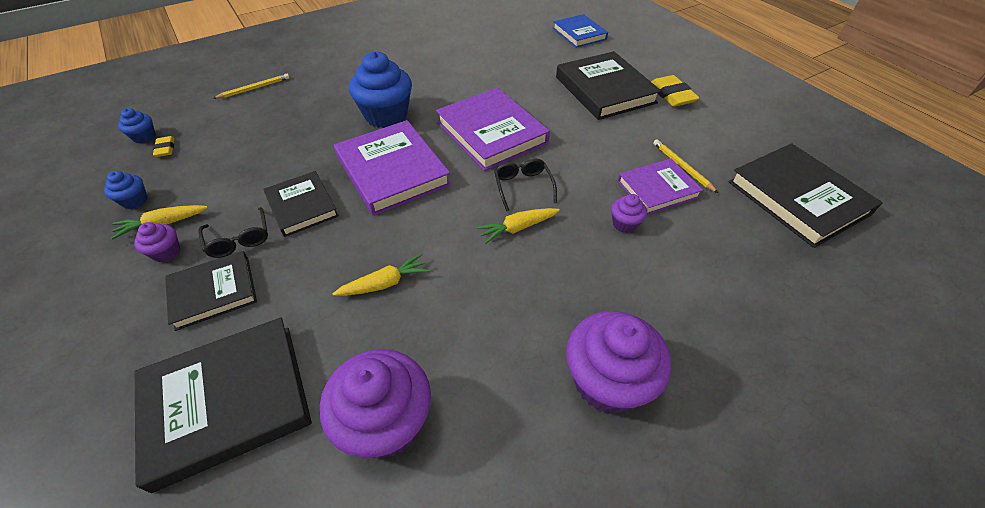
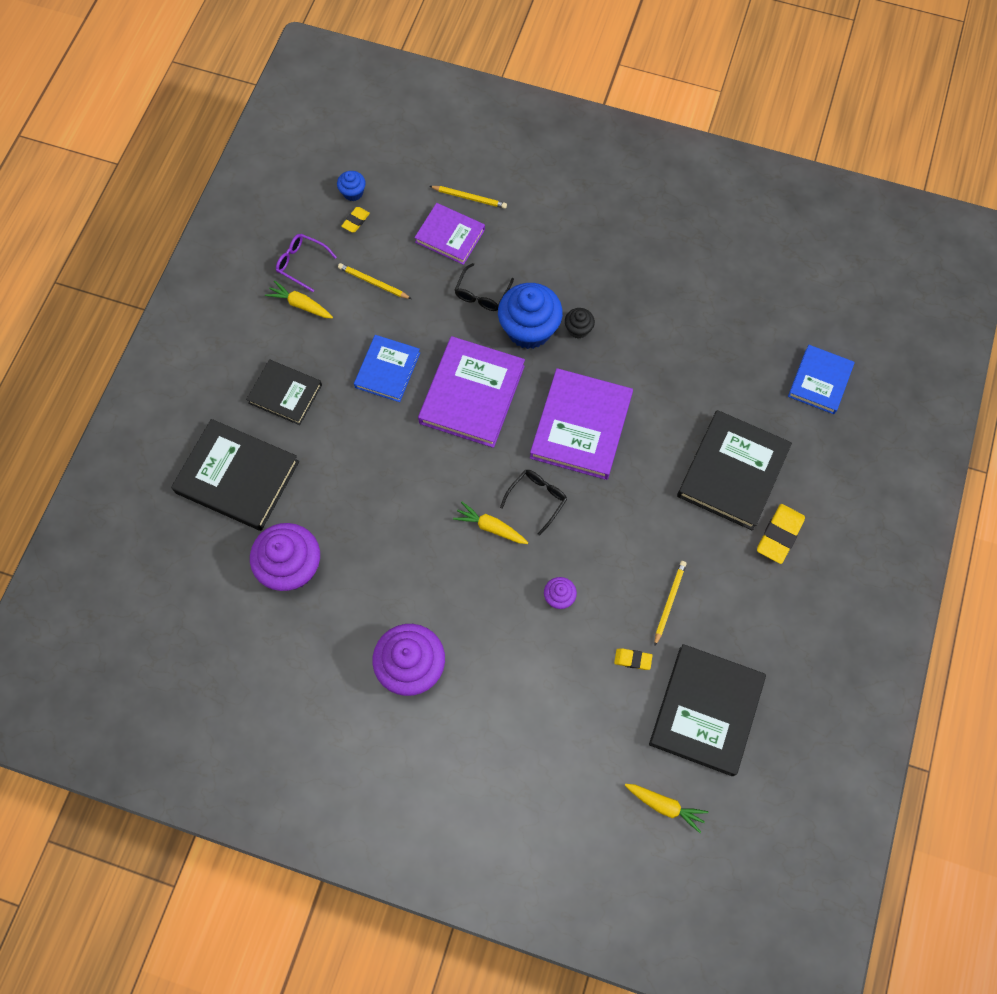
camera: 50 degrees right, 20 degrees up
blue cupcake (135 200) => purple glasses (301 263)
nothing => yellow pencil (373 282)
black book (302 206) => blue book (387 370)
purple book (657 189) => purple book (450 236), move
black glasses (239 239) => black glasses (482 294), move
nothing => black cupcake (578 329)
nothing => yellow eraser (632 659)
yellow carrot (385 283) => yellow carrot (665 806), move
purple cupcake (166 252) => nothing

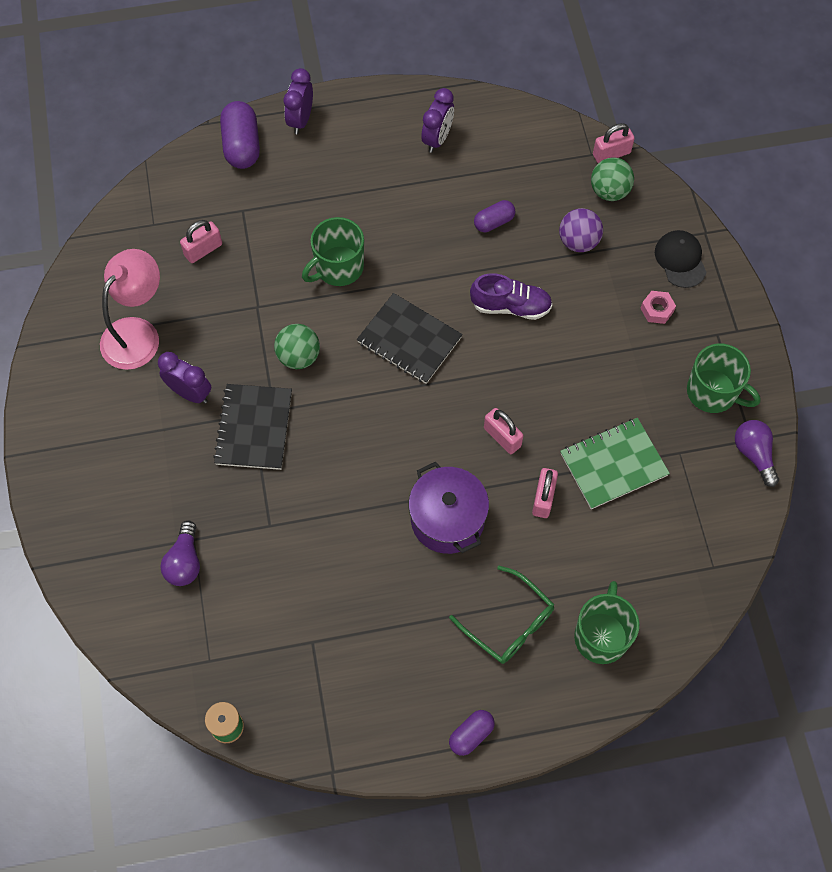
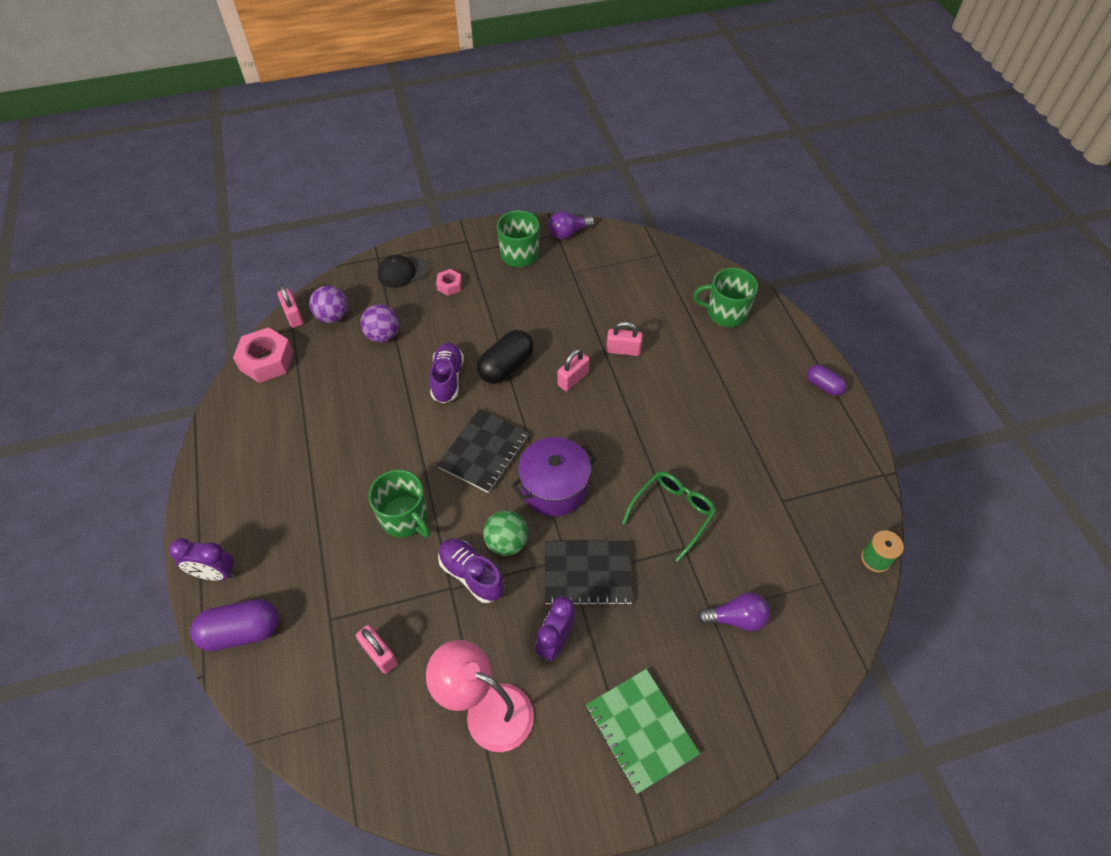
camera: 95 degrees left, 10 degrees down
nothing => pink nut (266 361)
green ball (609 191) => purple ball (333 316)
nothing => purple shoe (471 575)
nothing => black capsule (506 367)
purple pot (447 519) => purple pot (554 488), move
green notebook (613 464) => green notebook (641 730), move
green glasses (509 623) => green glasses (672 513), move
purple clock (437 139) => nothing
purple capsule (494 222) => nothing

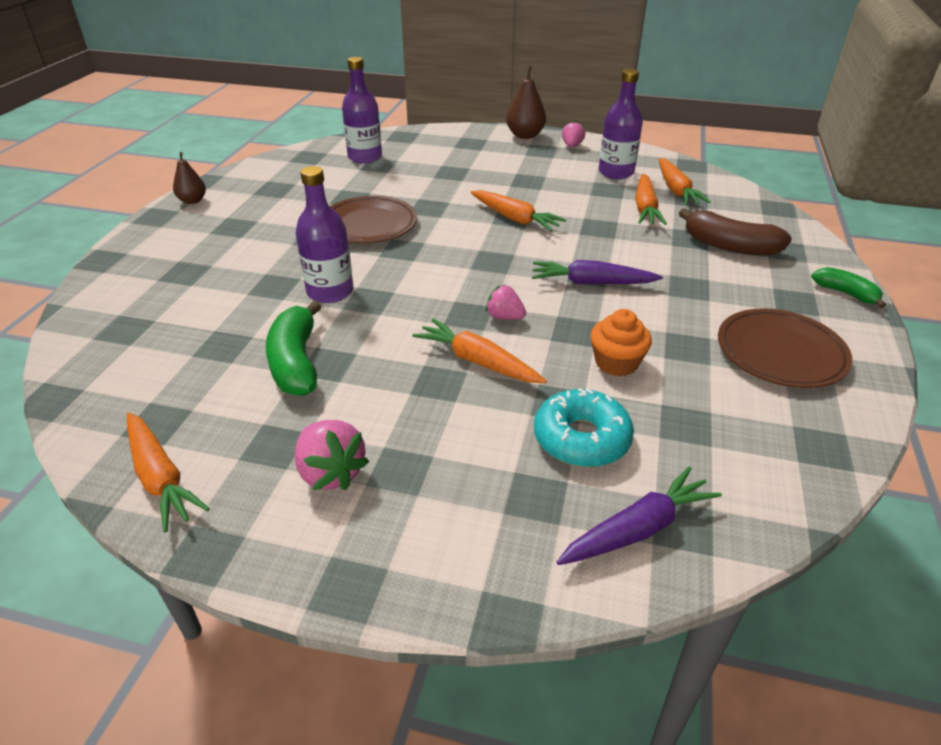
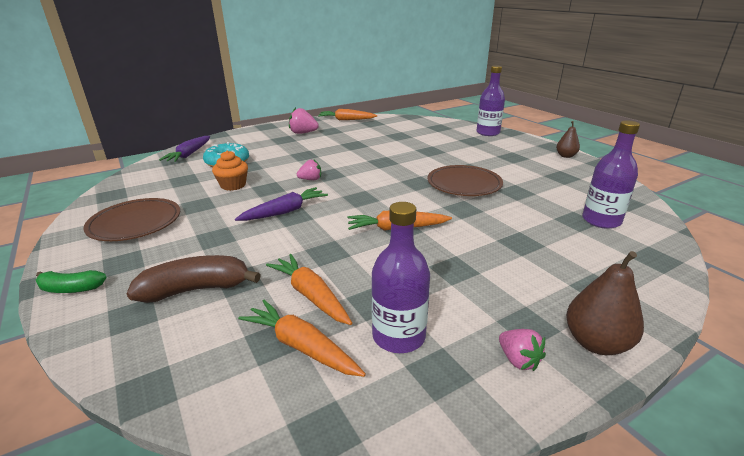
camera: 135 degrees right, 10 degrees down
purple bottle (330 292) => purple bottle (488 133), move
green banana (296 362) => nothing
orange carrot (478 361) => nothing

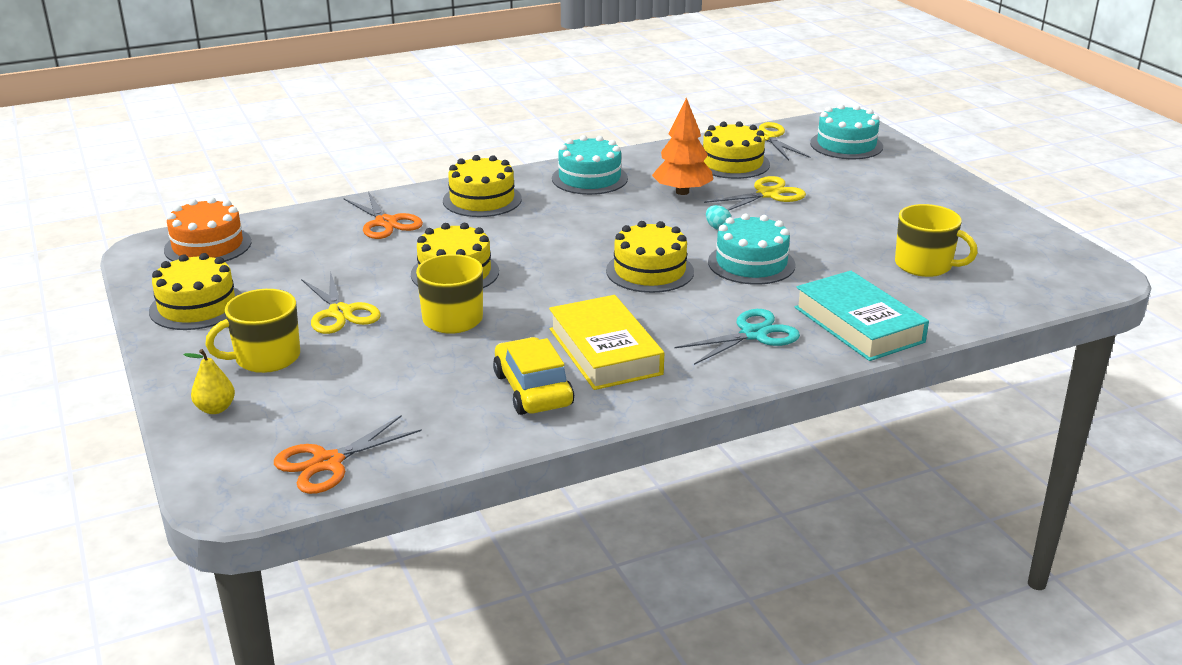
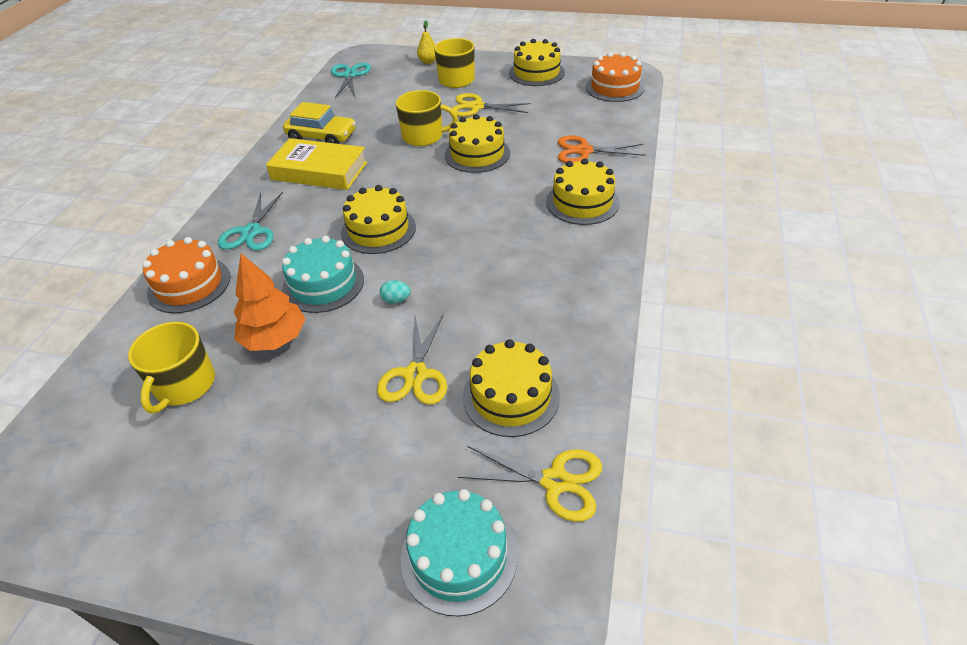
camera: 130 degrees right, 15 degrees up
yellow mug (924 265) => yellow mug (184 385), 60 degrees counterclockwise
turquoise book (858 324) => orange cake (189 284)
orange tree (682 192) => orange tree (274 339), move
orange scissors (327 462) => turquoise scissors (350 75)
turquoise cake (589 178) => nothing

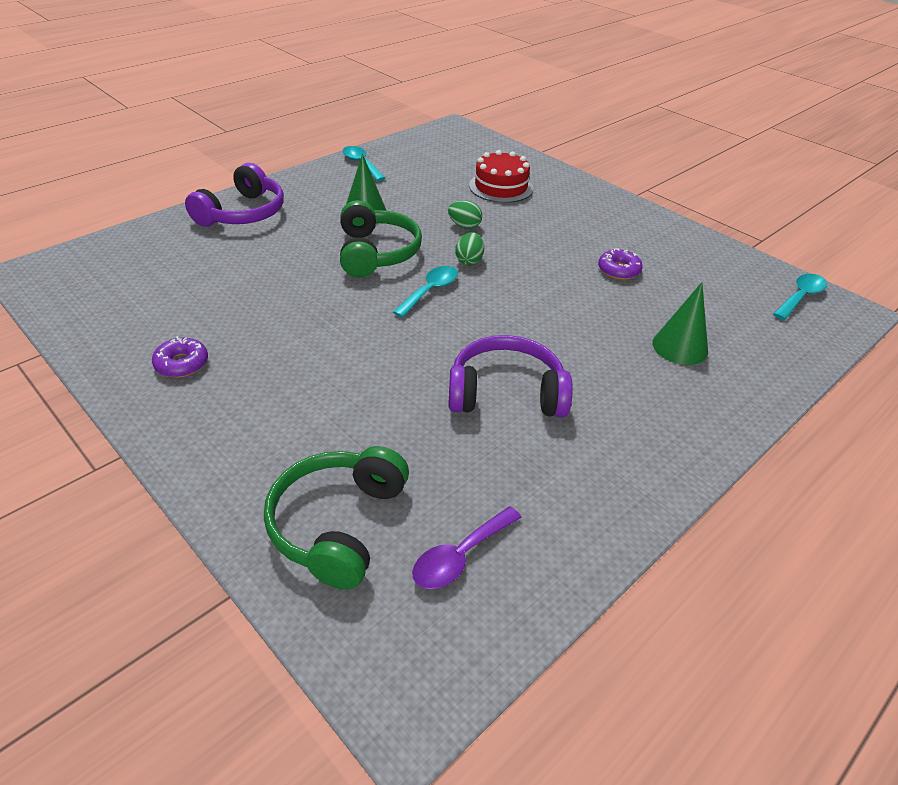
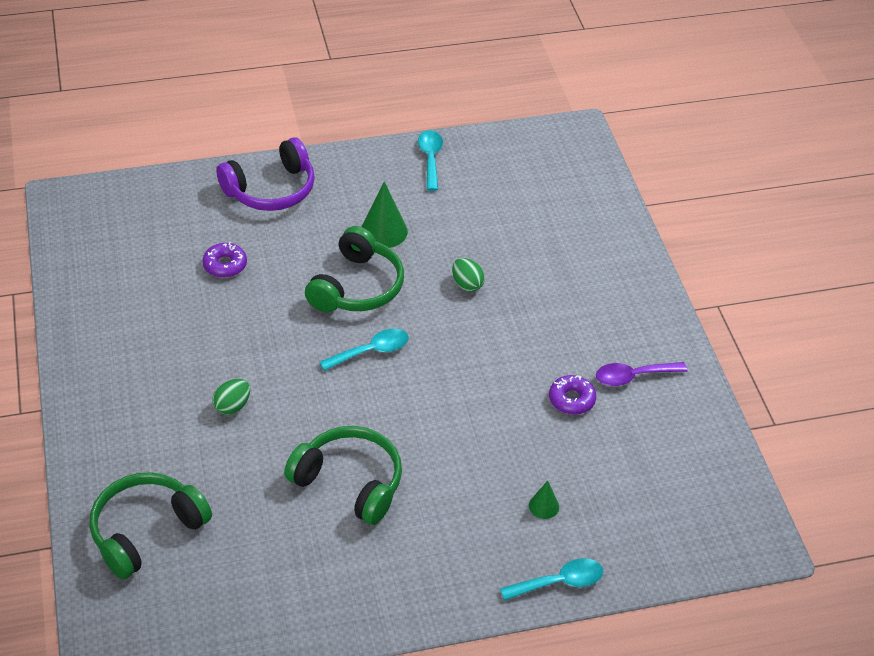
camera: 30 degrees right, 5 degrees up
purple donut (182 364) => purple donut (225 265), move
green egg (469 260) => green egg (232 406), move
purple headphones (506 393) => green headphones (350 482)
turquoise spoon (800 297) => turquoise spoon (559 582), move
green cone (680 347) => green cone (544 506), x0.55
purple spoon (460 556) => purple spoon (633 376), move
red cake (501 187) => nothing

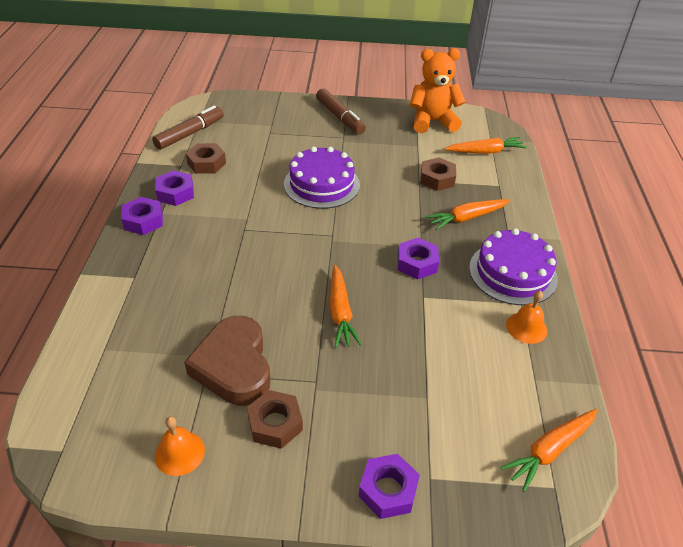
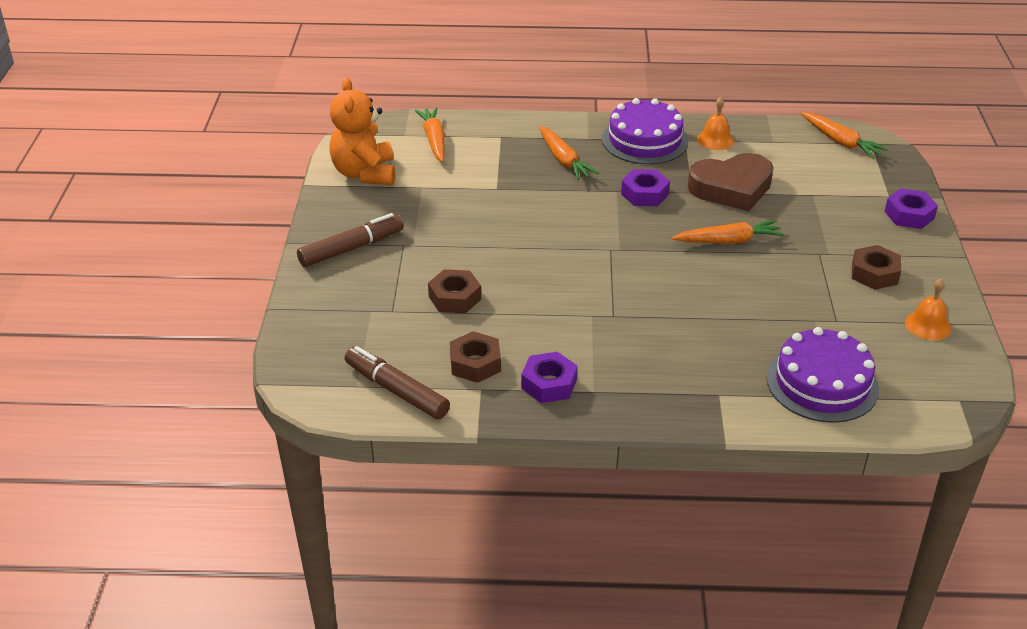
camera: 90 degrees left, 5 degrees down
brown nut (437 179) => brown nut (454 298), move
brown heart (234 366) => brown heart (731 188), move
purple cake (321 184) => purple cake (822 383), move
purple nut (143 221) => nothing

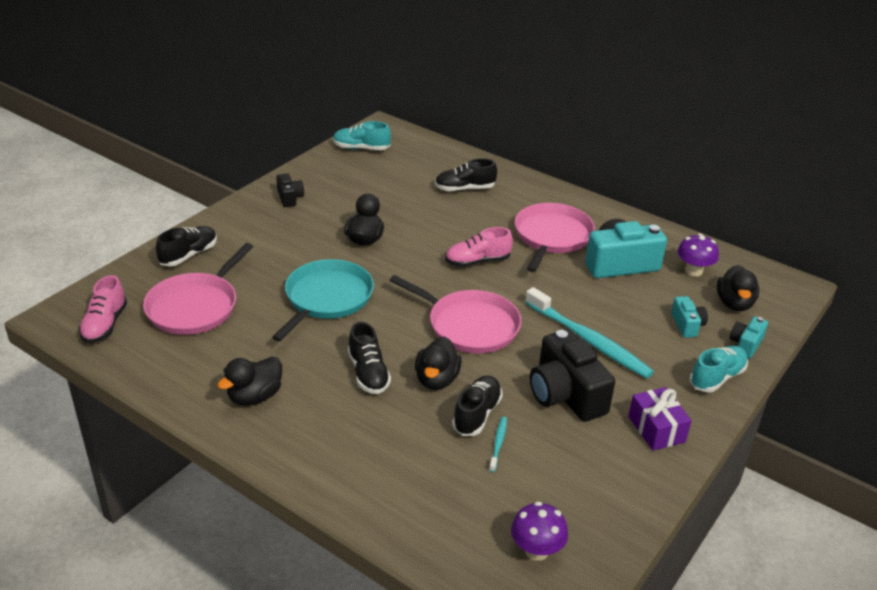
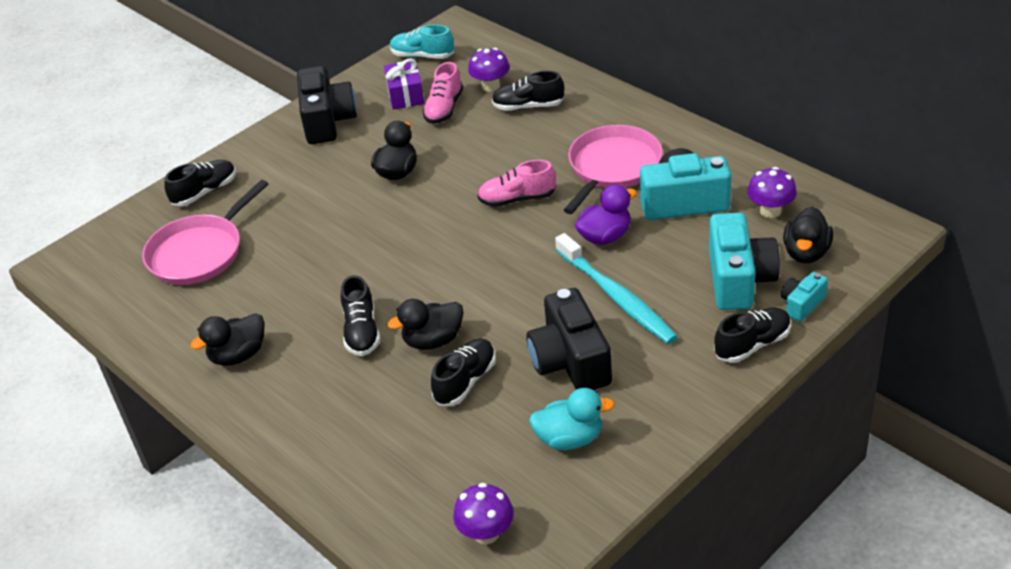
camera: 15 degrees right, 5 degrees up
black camera (290 198) => black camera (327 121), x1.96
purple gift (656 429) => purple gift (405 95), move
black duck (437 380) => black duck (433 340), 45 degrees clockwise
pink shoe (105 325) => pink shoe (444 109), move
nothing => purple mushroom (490 86)
nothing => turquoise duck (570 438)
nothing => purple duck (605 236)
turquoise camera (687 325) => turquoise camera (739 279), x1.96
turquoise shoe (717 377) => black shoe (752 344)
turquoise pan (326 299) => nothing
pink pan (469 325) => nothing
turquoise toothbrush (498 443) => nothing

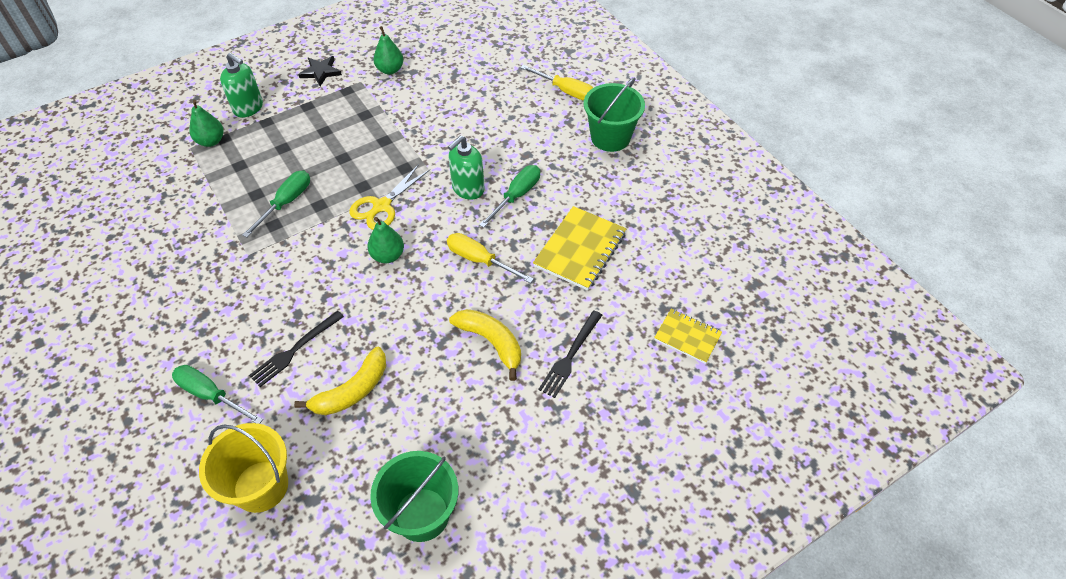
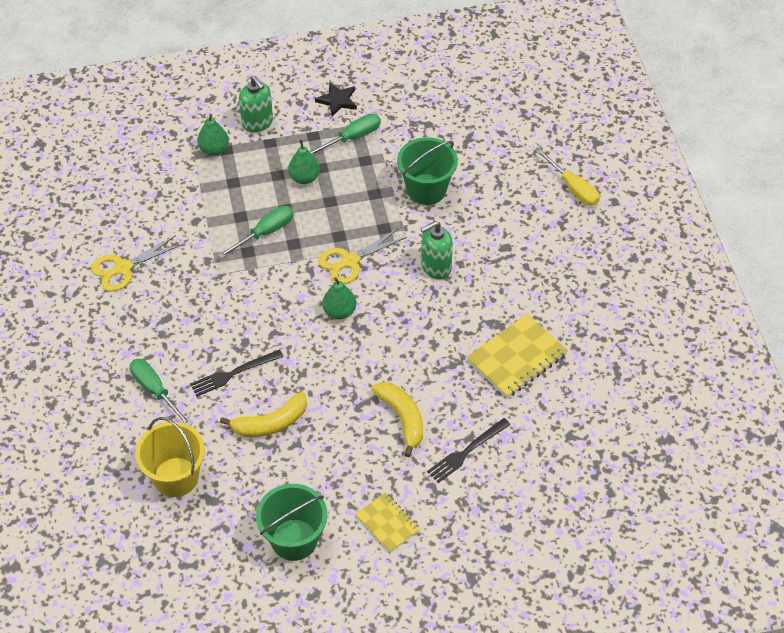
camera: 20 degrees right, 0 degrees up
nothing => yellow scissors (123 268)
green pear (390 70) => green pear (304 178), move
green screwdriver (516 196) => green screwdriver (352 138), move
yellow notebook (687 337) => yellow notebook (387 523), move
green bucket (610 137) => green bucket (426 189), move
yellow screwdriver (480 260) => nothing

